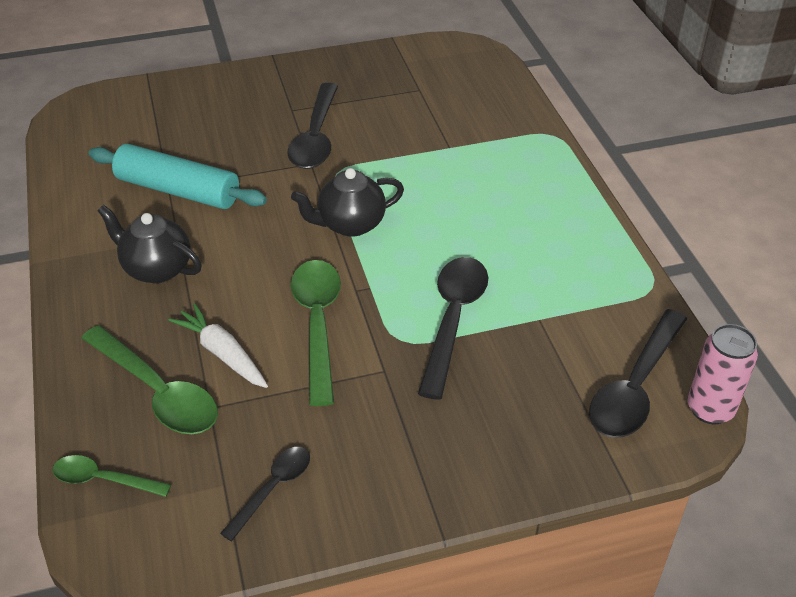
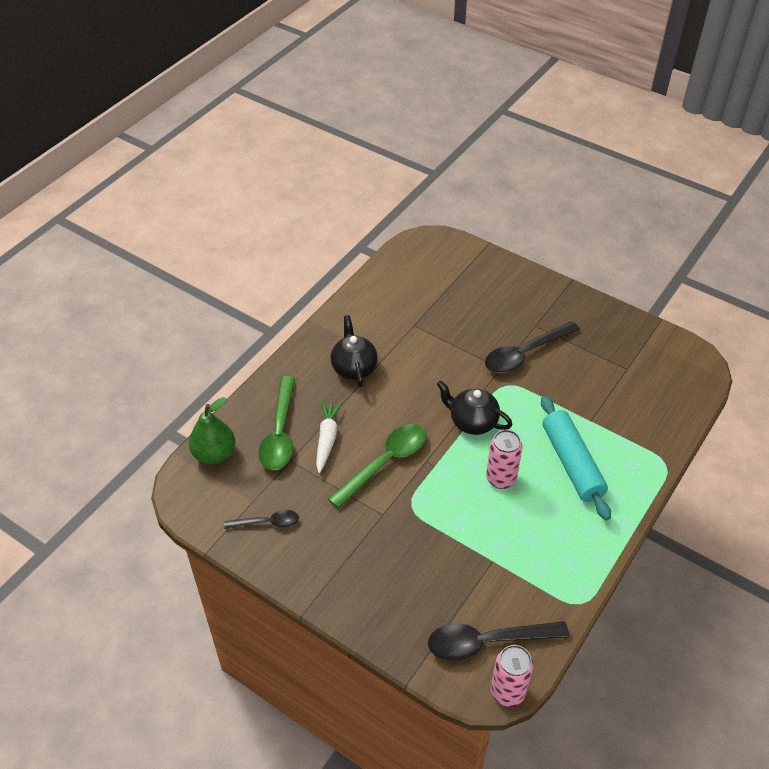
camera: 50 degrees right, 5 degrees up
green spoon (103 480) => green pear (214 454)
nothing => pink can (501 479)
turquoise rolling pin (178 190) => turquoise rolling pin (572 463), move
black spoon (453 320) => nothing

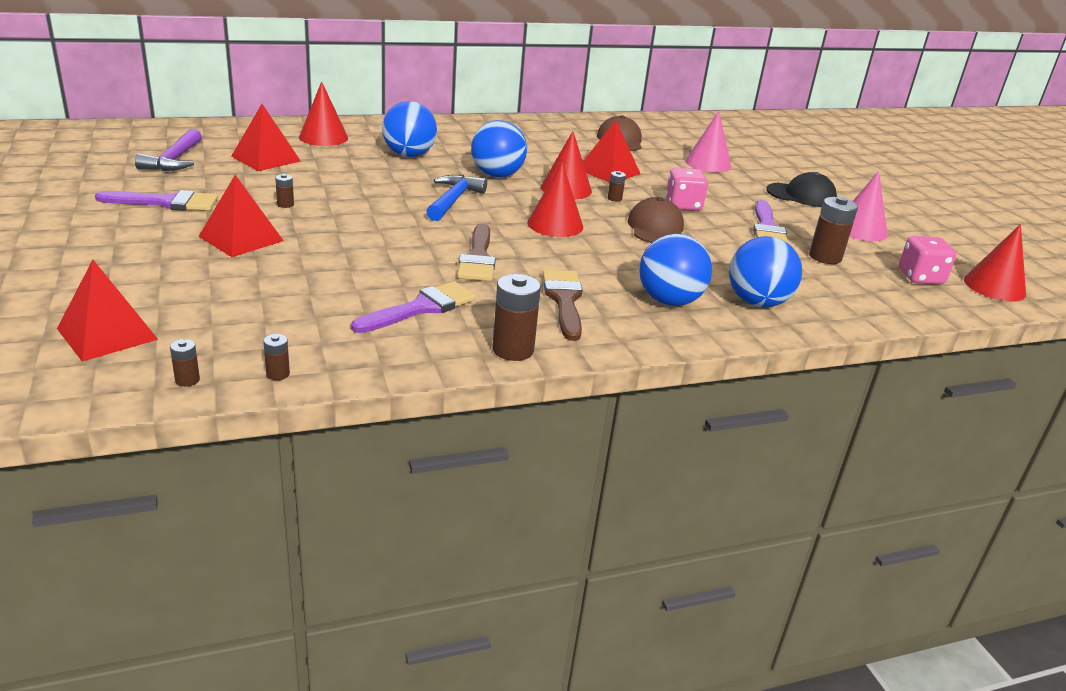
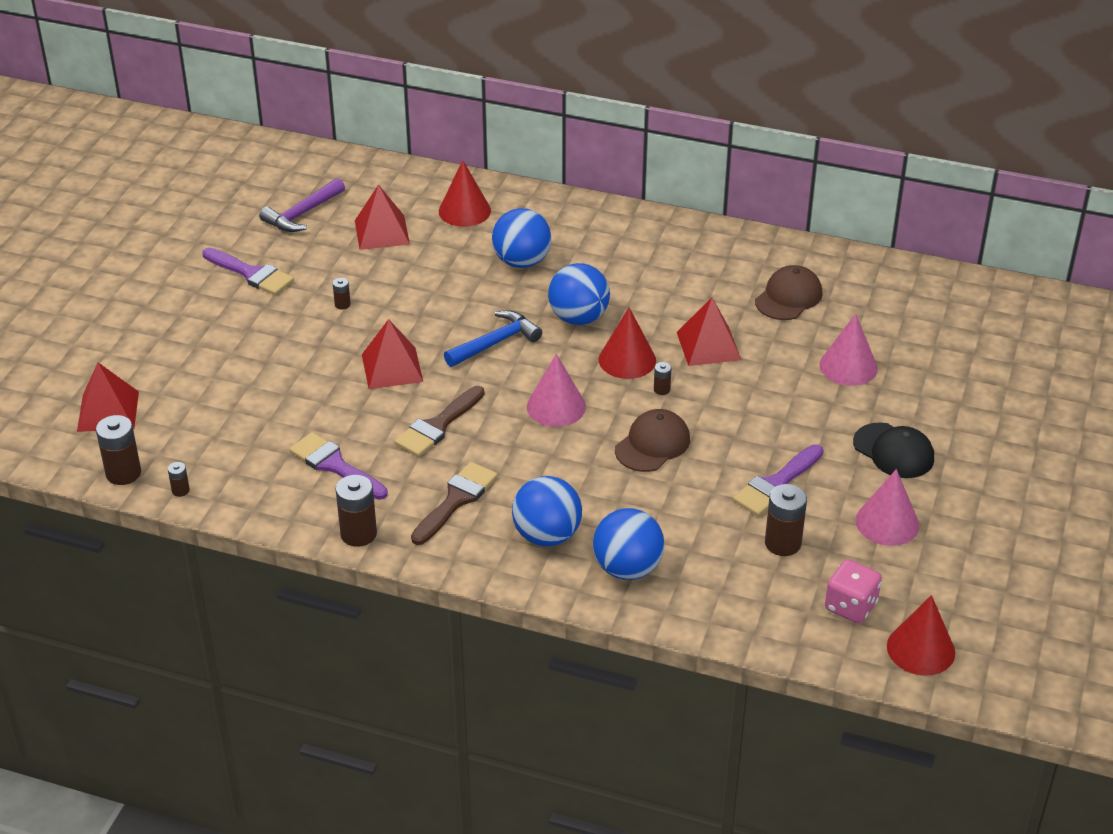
camera: 40 degrees right, 10 degrees up
brown battery (187 380) => brown battery (123 473), x2.01
purple brush (421 308) => purple brush (335 465), 135 degrees counterclockwise
red pyramid (241 238) => red pyramid (392 368), move
red cone (555 224) => pink cone (556 407)
pink dice (683 205) => nothing

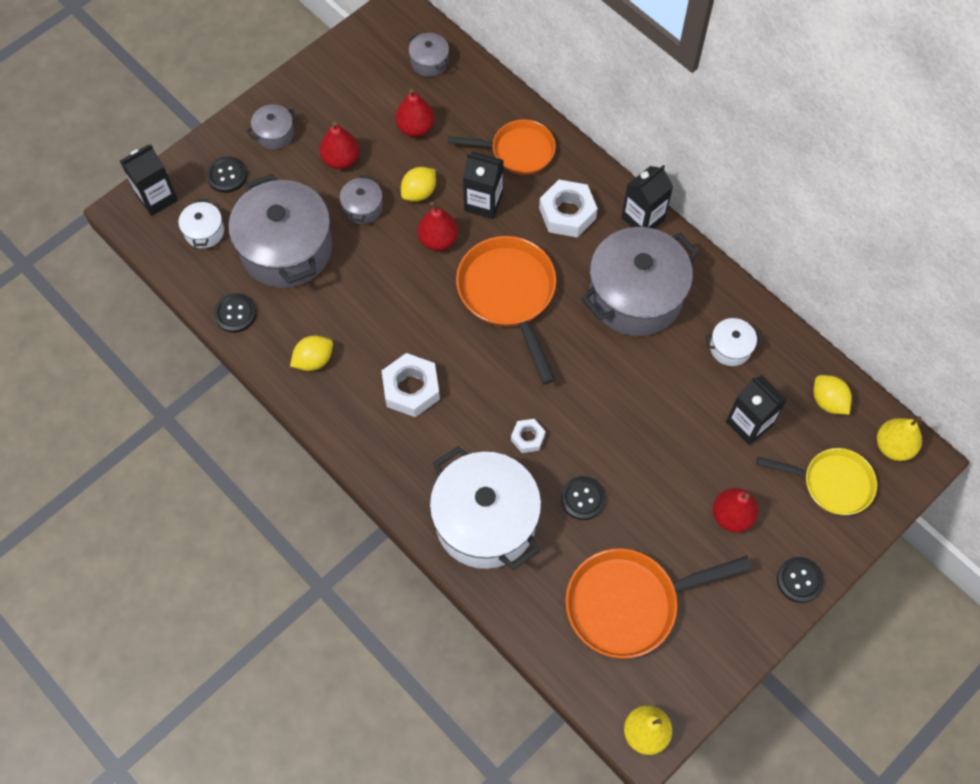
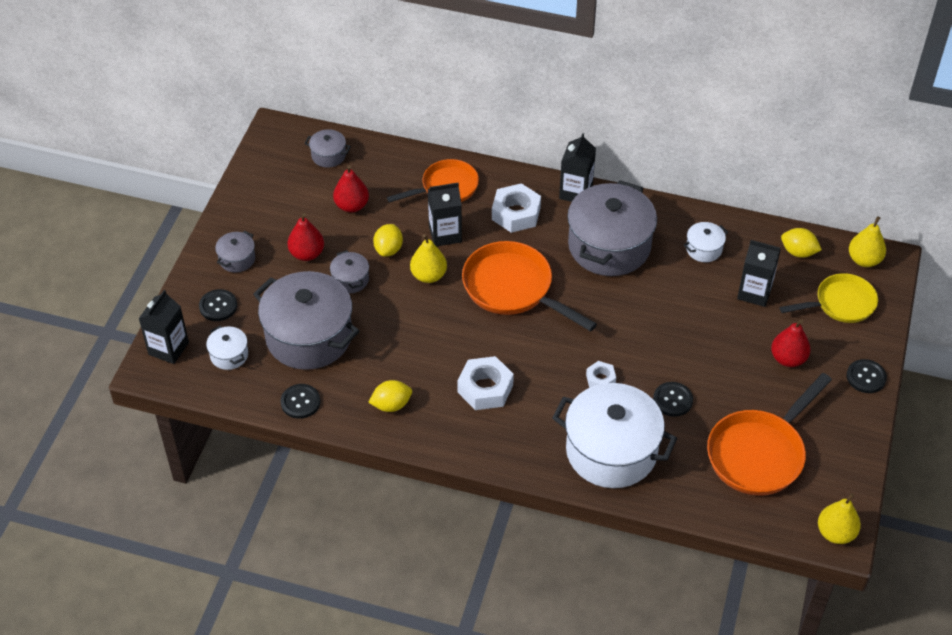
camera: 30 degrees left, 15 degrees down
yellow lemon (314 360) => yellow lemon (391 405), 45 degrees clockwise
red pear (438 240) => yellow pear (428 275)

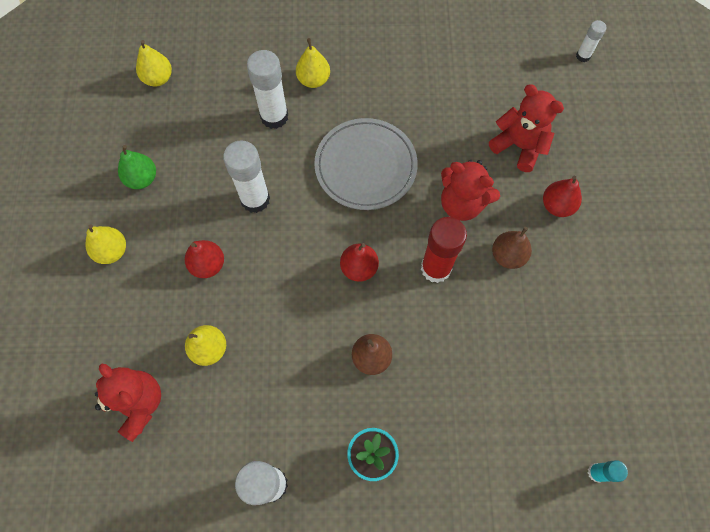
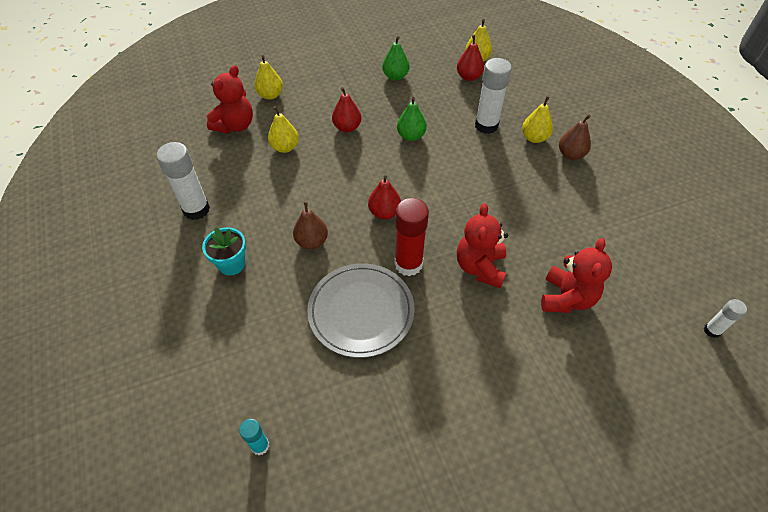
camera: 70 degrees right, 15 degrees down
yellow pear (112 251) => yellow pear (270 95), move
grey plate (365 166) => grey plate (361 311), move
white glue stick (255 199) => green pear (411 136)
red pear (557 206) => red pear (468 77), move
brown pear (508 256) => brown pear (571 154), move

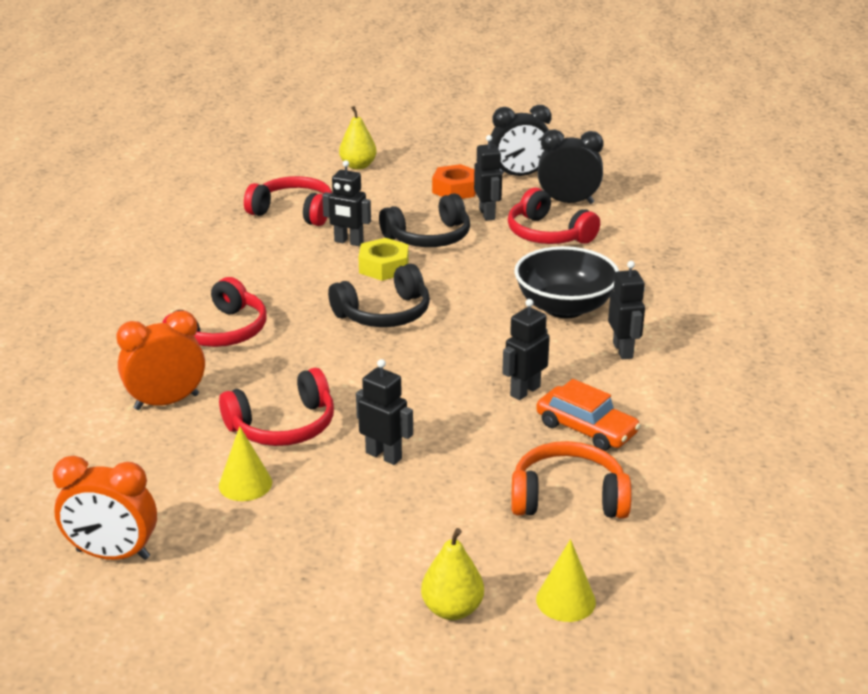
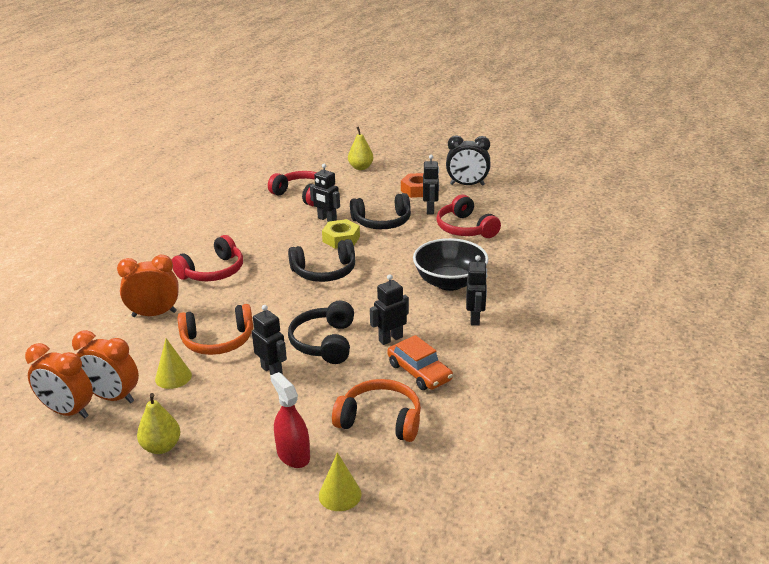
camera: 15 degrees right, 0 degrees up
nothing => orange clock (112 397)
yellow pear (452 609) => yellow pear (161 447), move
red headphones (283 426) => orange headphones (218 341)
nothing => red spray bottle (293 455)
nothing => black headphones (324 342)
black clock (568 202) => nothing

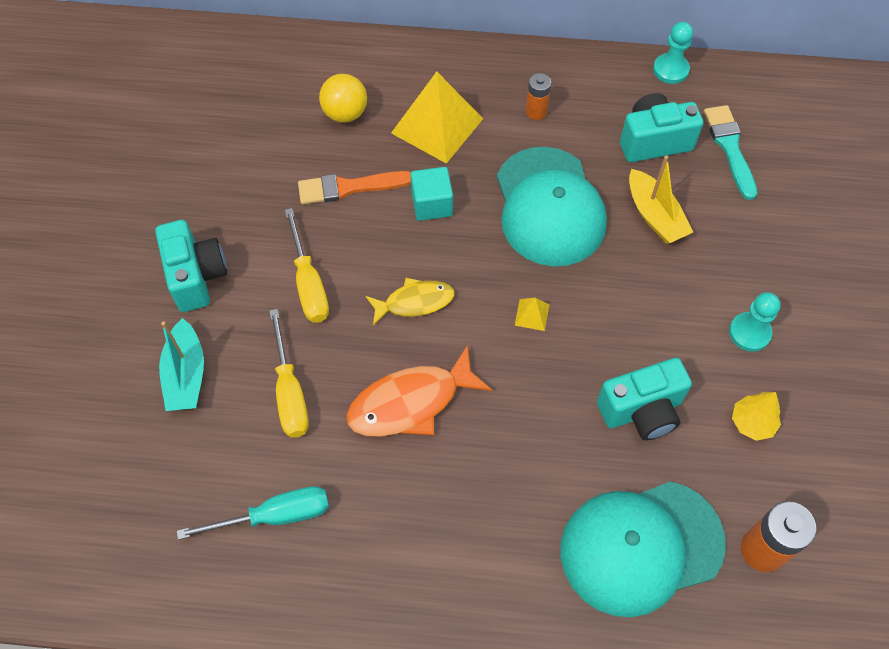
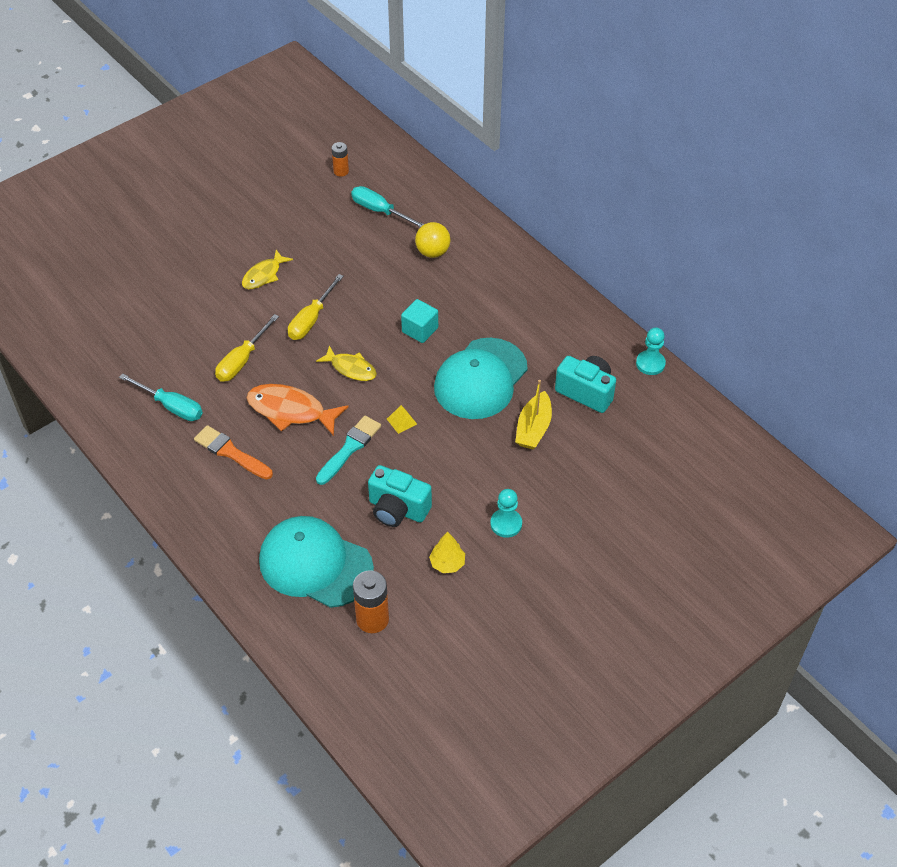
camera: 45 degrees right, 10 degrees down
orange brush (349 187) => orange brush (230 452), move
turquoise camera (196 276) => yellow fish (264 275)
turquoise brush (729 147) => turquoise brush (349 448), move
orange battery (536 111) => orange battery (341 171), move
nothing => turquoise screwdriver (380 211)
turquoise boat (186 375) => nothing
yellow pyramid (437 125) => nothing

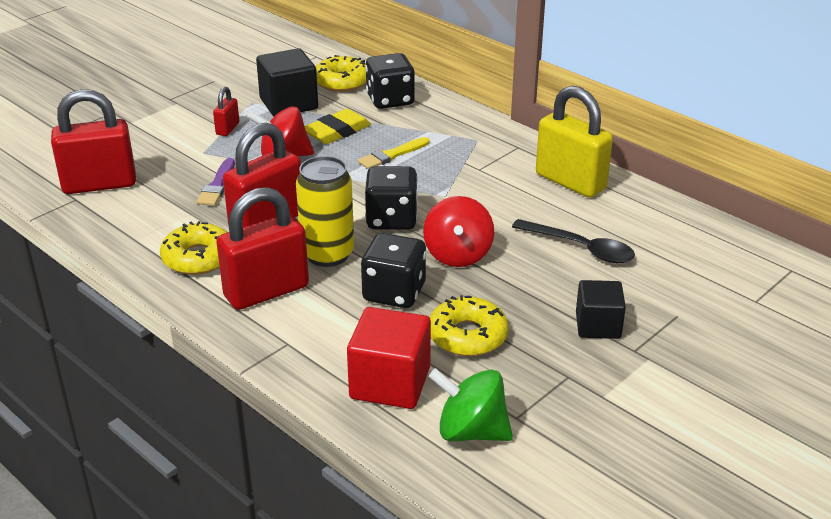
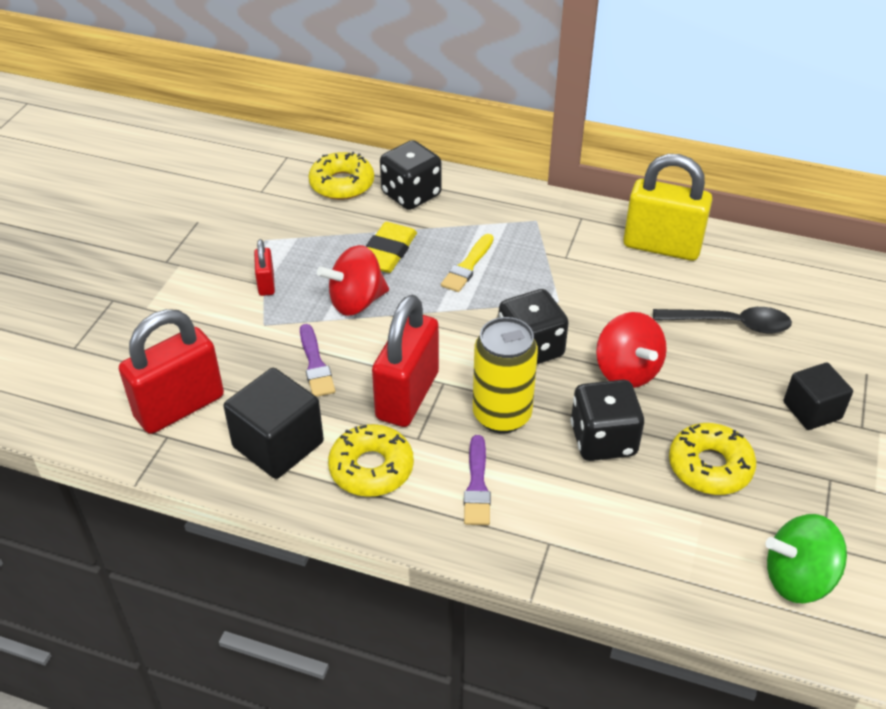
camera: 25 degrees left, 10 degrees up
black cube (289 104) => black cube (278 444), move
red padlock (266 291) => purple brush (477 485)
red cube (390 383) => nothing

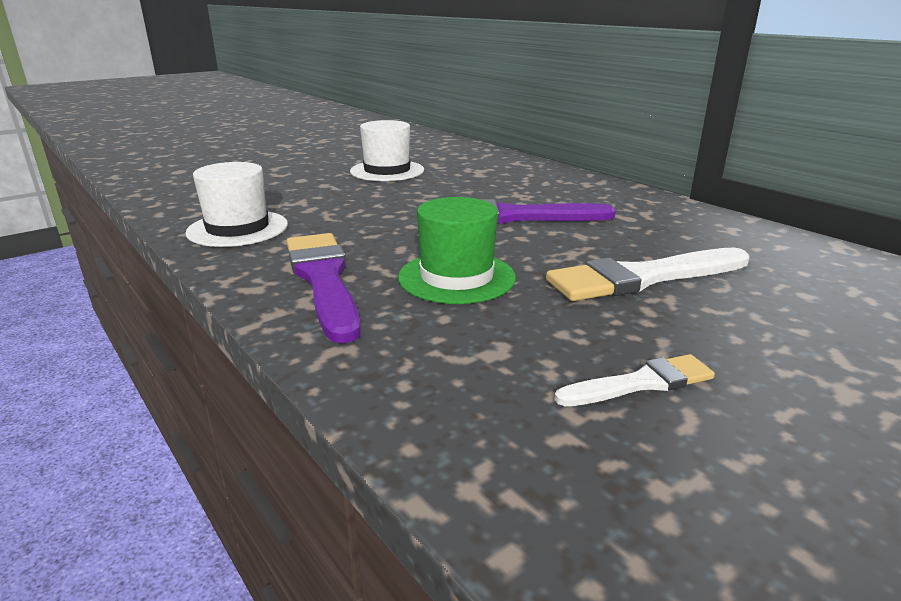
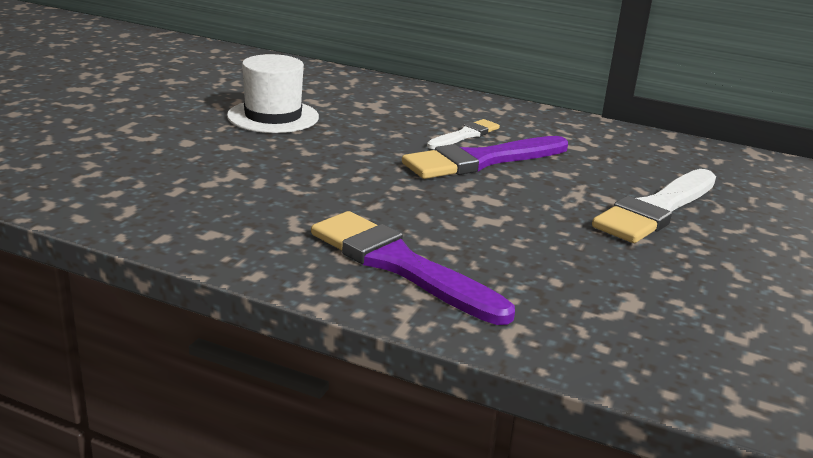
camera: 30 degrees left, 0 degrees up
white brush (641 383) => white brush (465 135), move
white hat (238 228) => nothing
green hat (456 277) => nothing

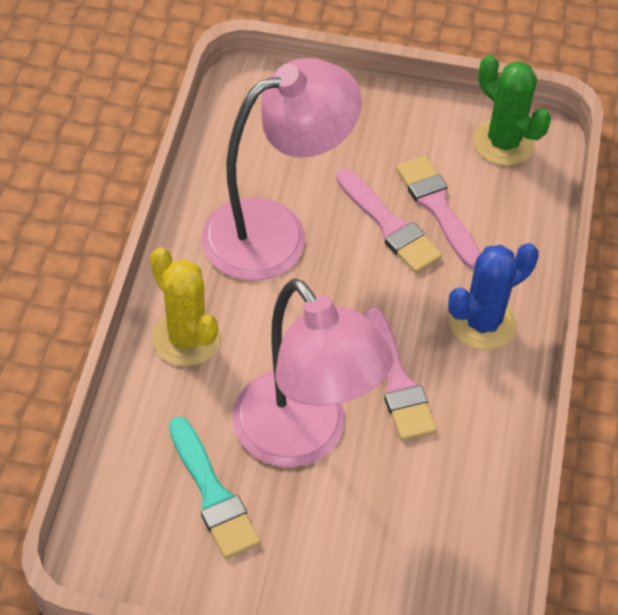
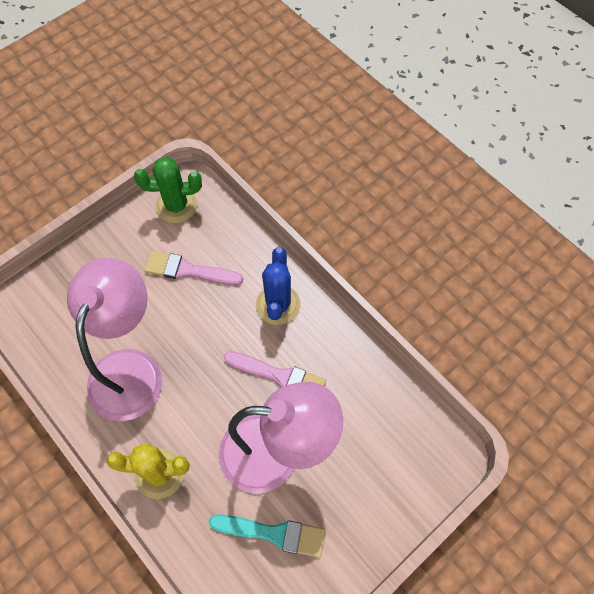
camera: 50 degrees left, 10 degrees up
pink brush (389 225) => nothing

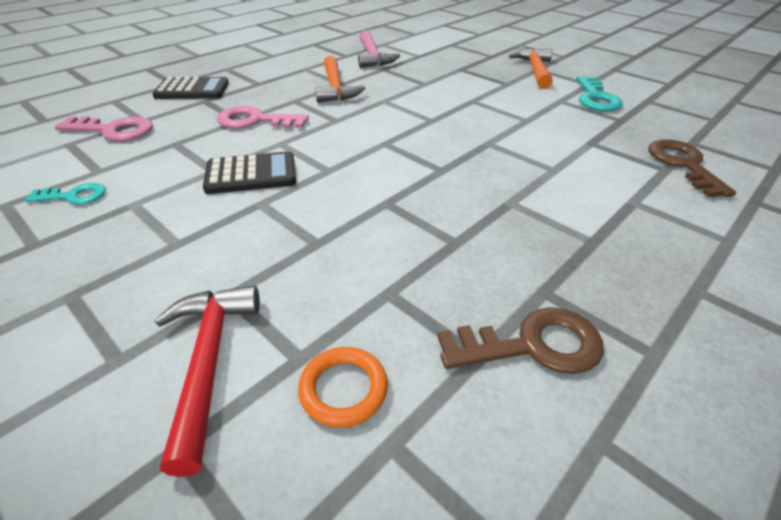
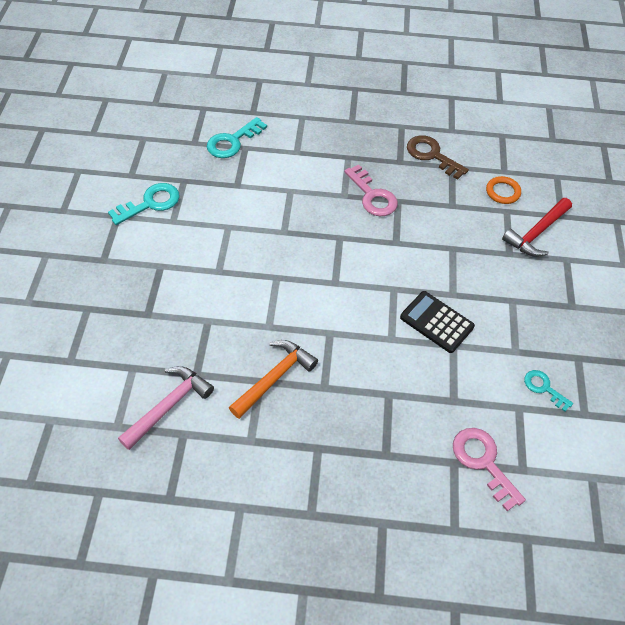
camera: 130 degrees left, 15 degrees up
brown key (683 165) => turquoise key (232 141)
pink key (255 121) => pink key (372 196), move
black calculator (192 90) => nothing
orange hammer (535 70) => nothing

